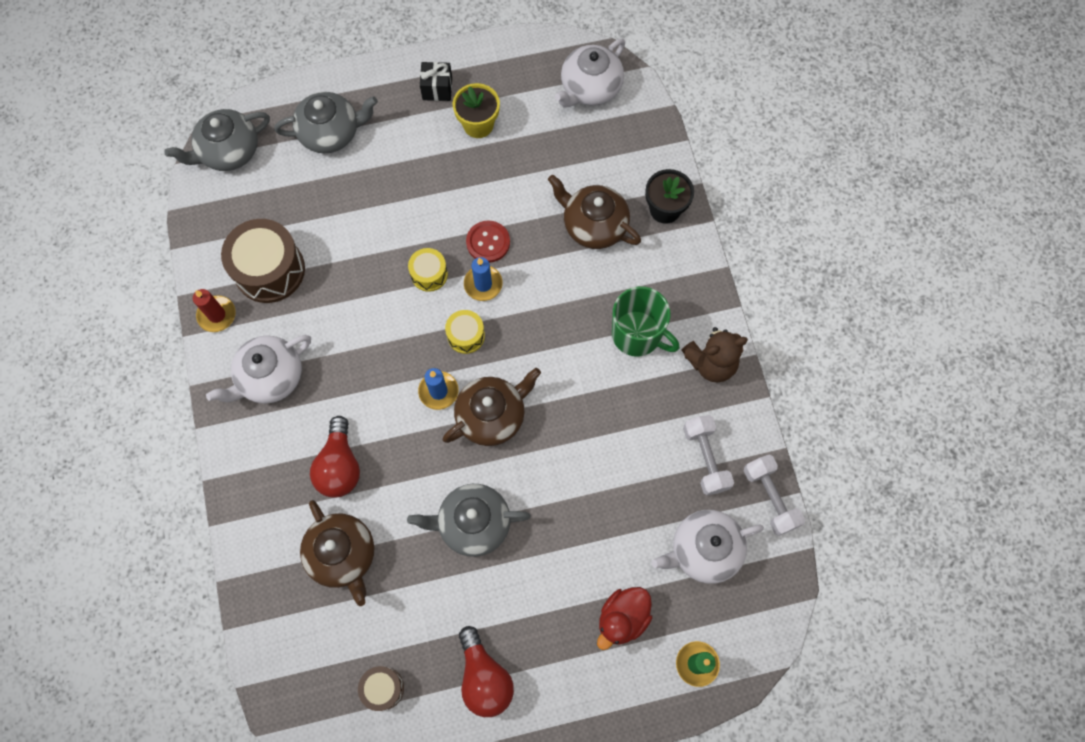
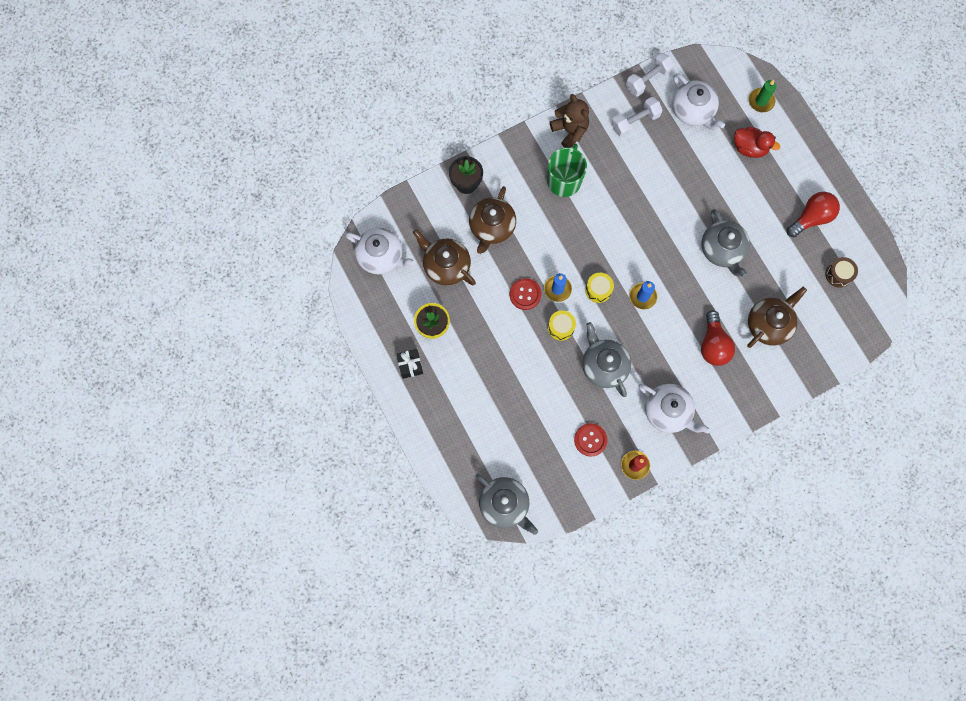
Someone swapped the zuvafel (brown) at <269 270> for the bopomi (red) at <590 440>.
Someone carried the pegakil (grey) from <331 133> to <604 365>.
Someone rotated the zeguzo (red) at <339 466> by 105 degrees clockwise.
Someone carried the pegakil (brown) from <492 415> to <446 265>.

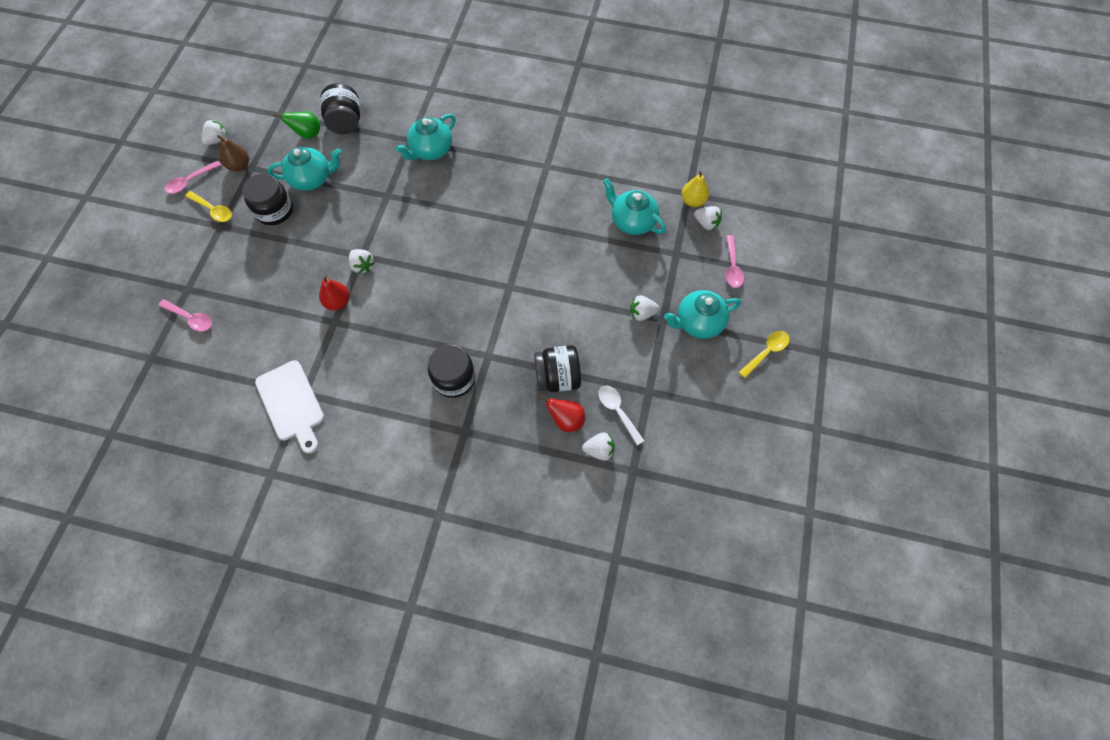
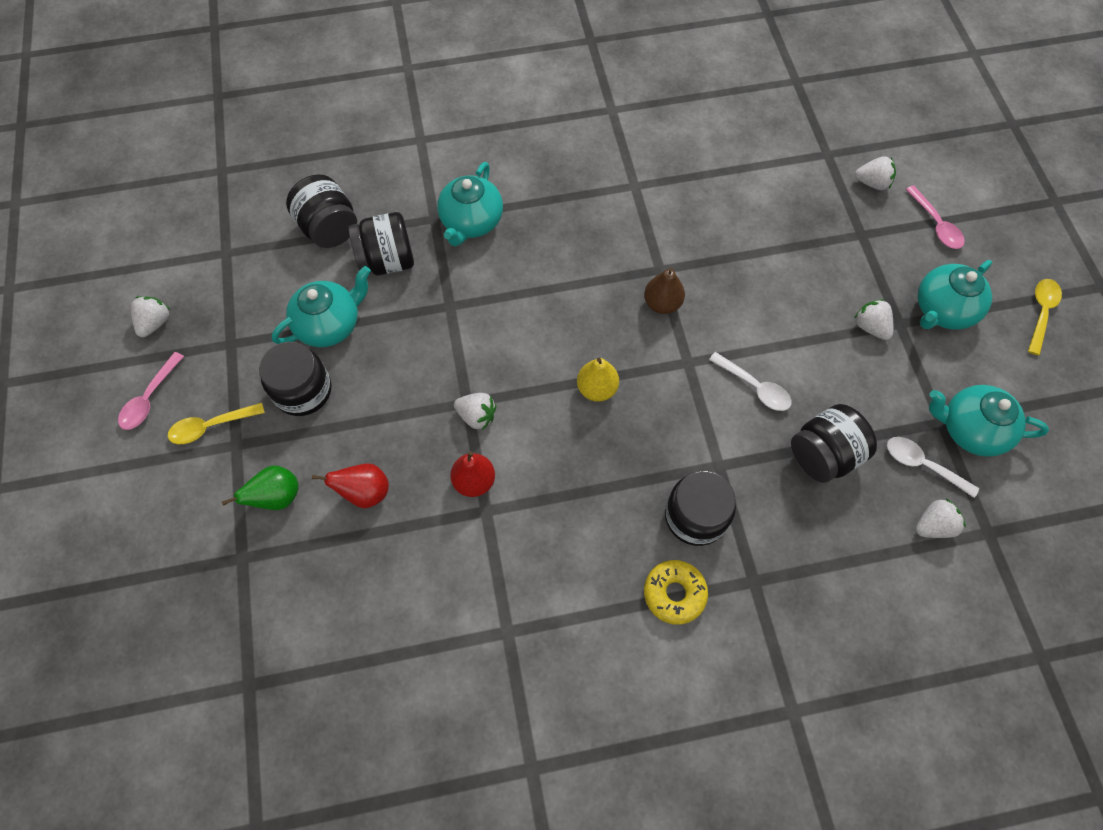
Someone took away the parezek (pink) at <191 318>.
Someone rotated the parezek (yellow) at <213 210> by 150 degrees clockwise.
Someone carried the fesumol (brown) from <239 166> to <662 303>.
Someone took away the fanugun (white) at <291 404>.
Someone carried the fesumol (green) from <308 134> to <277 497>.
Someone carried the fesumol (red) from <566 420> to <365 492>.
Someone carried the pegakil (turquoise) from <632 221> to <970 429>.
Someone rotated the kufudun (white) at <642 313> by 90 degrees clockwise.
Someone carried the fesumol (yellow) from <693 201> to <597 389>.
Someone put down the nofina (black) at <387 261>.
Someone put down the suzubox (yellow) at <674 593>.
Someone put down the parezek (white) at <755 387>.

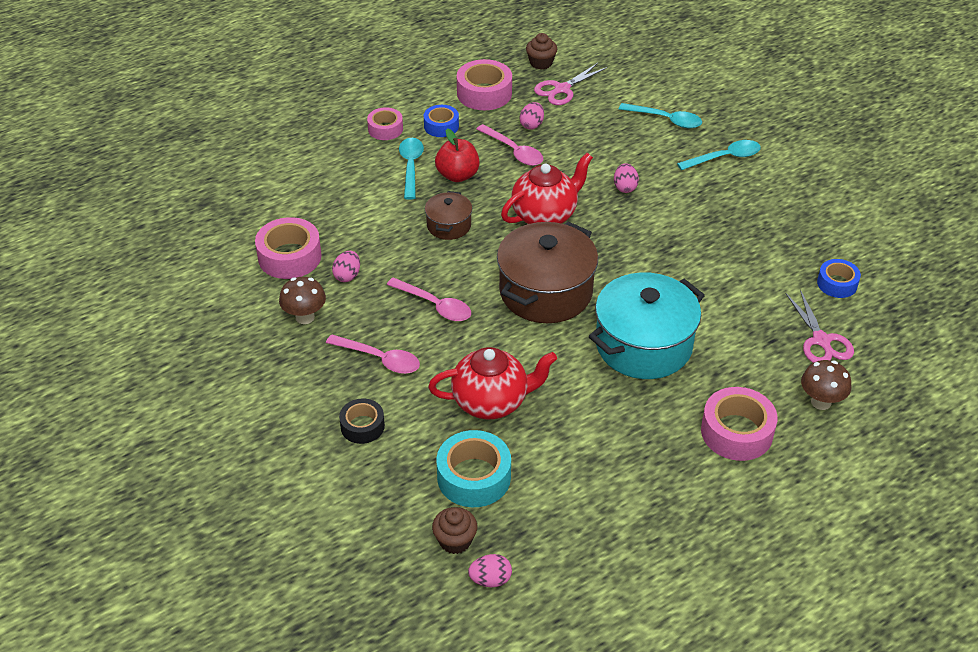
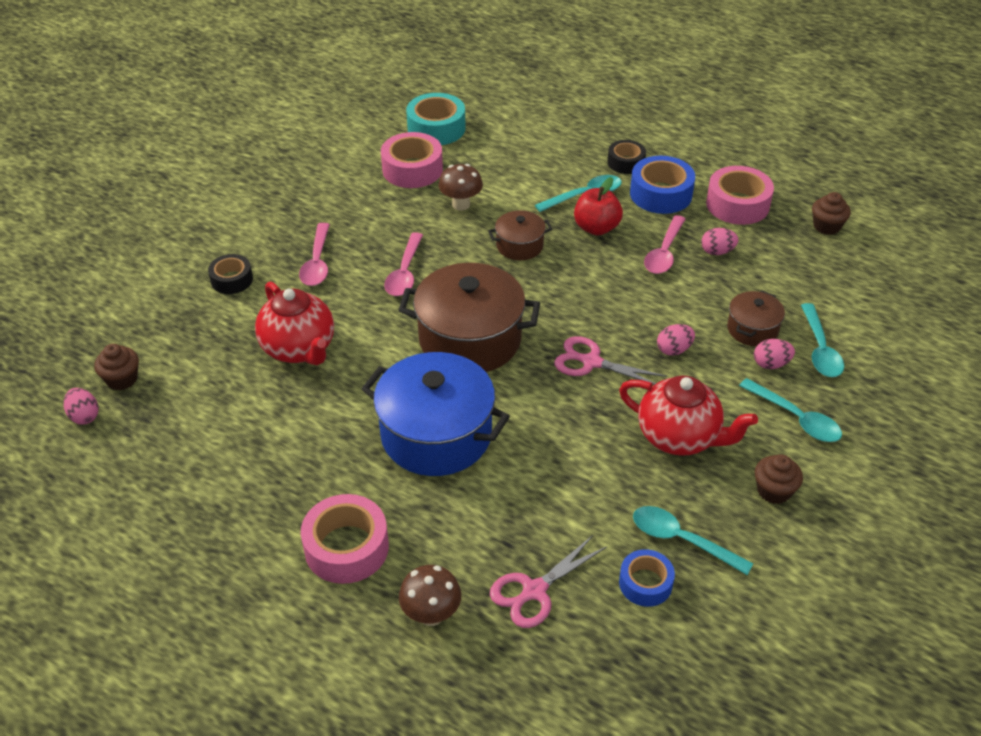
Someone carried the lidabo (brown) from <305 317> to <461 204>.
Someone carried the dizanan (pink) from <347 276> to <771 364>.
Someone repainted the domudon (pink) at <385 129>, which became the domudon (black) at <626 162>.
Someone scaled the domudon (blue) at <441 126> by 1.62.
Someone carried the domudon (turquoise) from <474 477> to <436 128>.
Someone carried the pegakil (red) from <545 215> to <679 437>.
Someone carried the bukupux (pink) from <562 89> to <591 362>.
Someone repainted the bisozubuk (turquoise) at <643 345>, which became the bisozubuk (blue) at <436 435>.
Someone put down the parezek (turquoise) at <682 540>.
Someone put down the bisozubuk (brown) at <752 329>.
Someone put down the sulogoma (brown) at <774 491>.

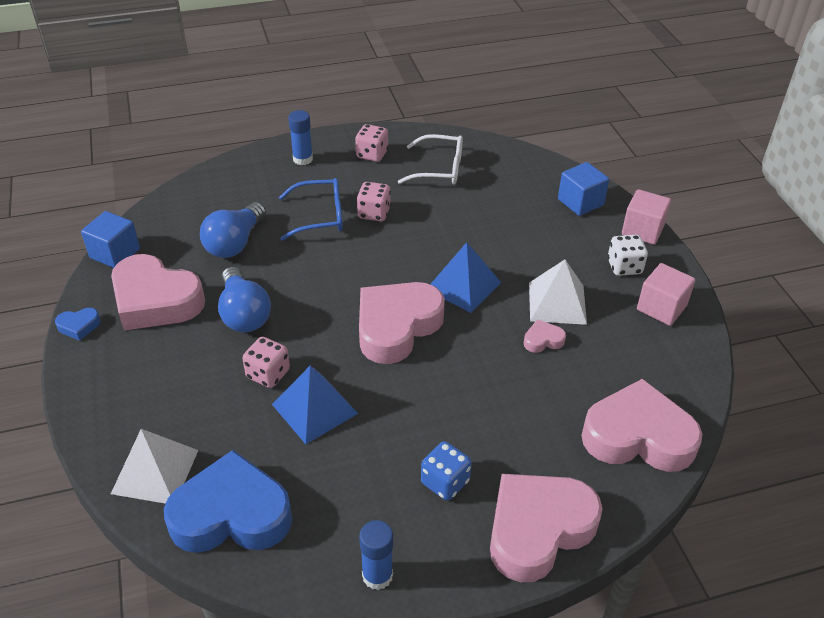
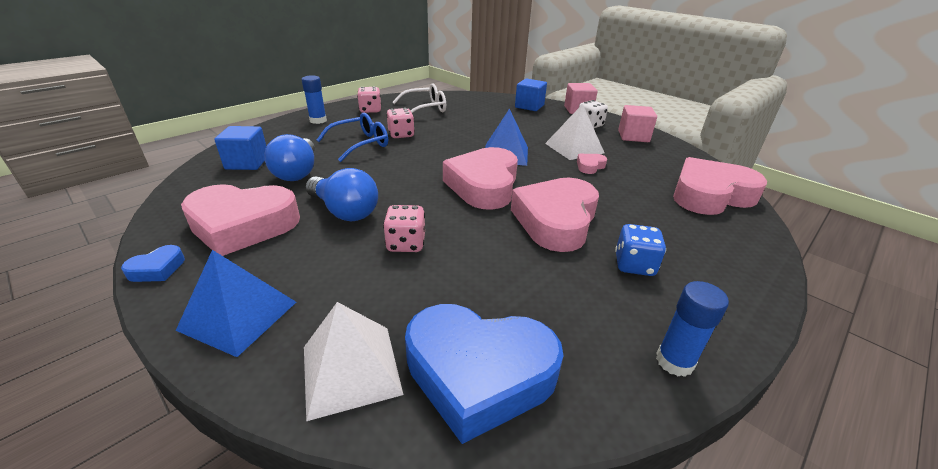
Someone carried the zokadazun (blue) from <115 253> to <247 163>.
Someone rotated the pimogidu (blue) at <231 514> by 135 degrees counterclockwise.
Someone carried the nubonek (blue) from <314 408> to <238 315>.
Someone carried the pimogidu (pink) from <538 530> to <555 221>.

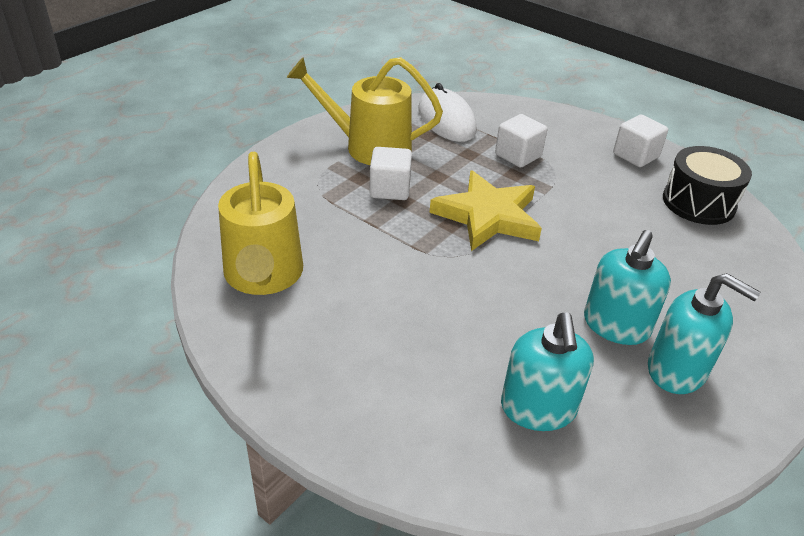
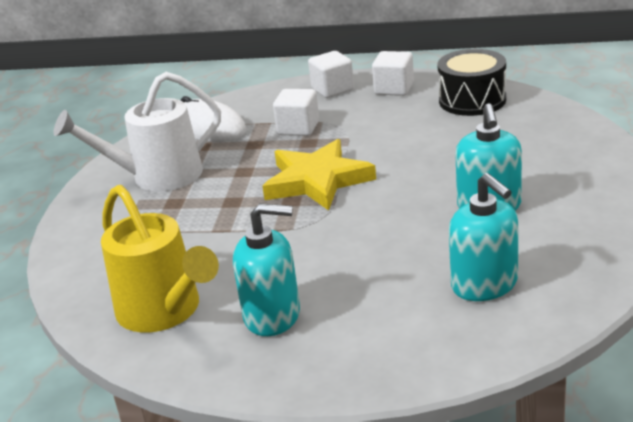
Someone repainted the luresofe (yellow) at <368 147>, which became the luresofe (white) at <157 177>.
Someone carried the zokadazun (white) from <390 189> to <332 89>.
Someone carried the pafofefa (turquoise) from <677 370> to <272 316>.

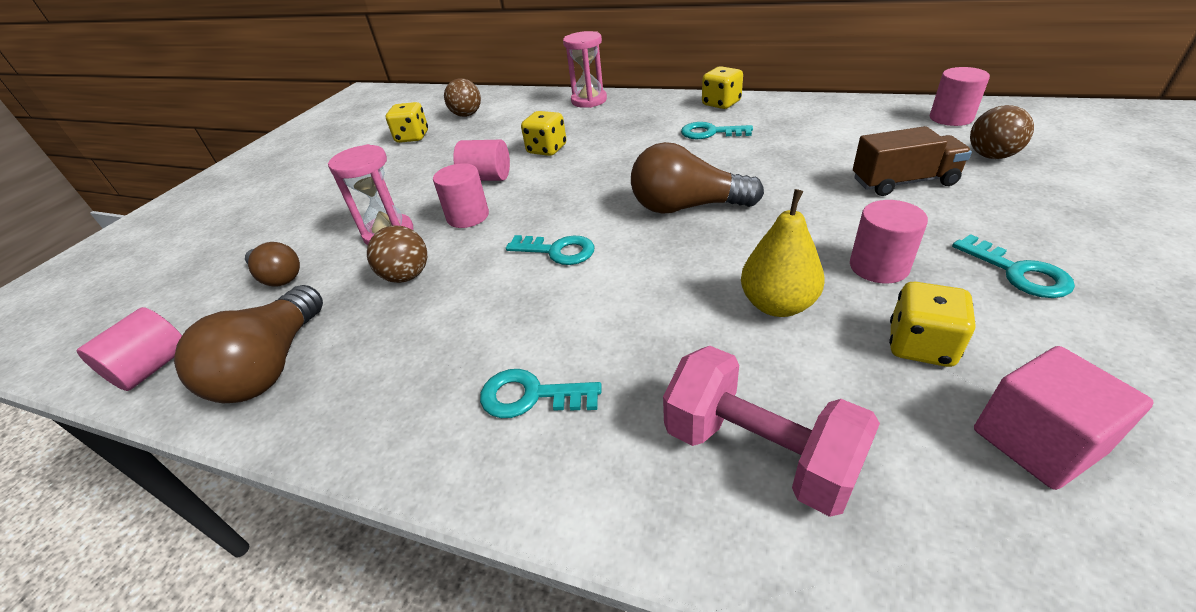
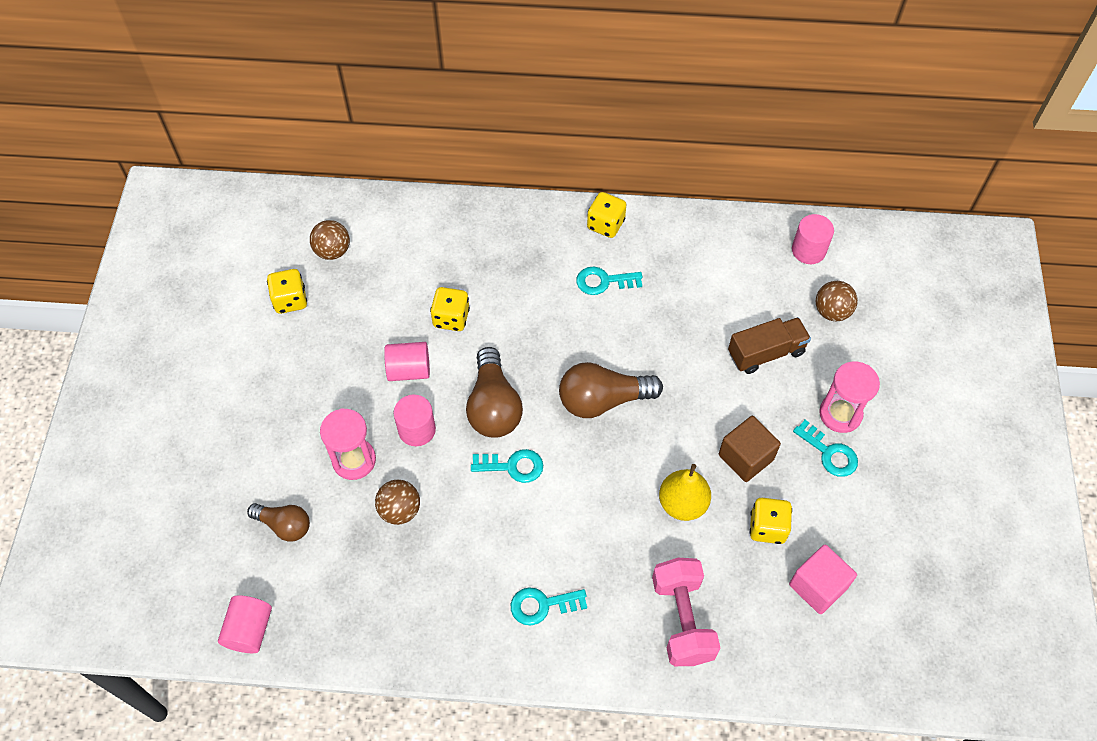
Someone carried the zeguzo (brown) from <272 365> to <493 406>.
Someone carried the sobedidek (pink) from <589 101> to <840 414>.
Someone rotated the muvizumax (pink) at <759 453> by 60 degrees clockwise.
Someone swapped the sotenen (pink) at <878 267> for the zokadazun (brown) at <746 457>.

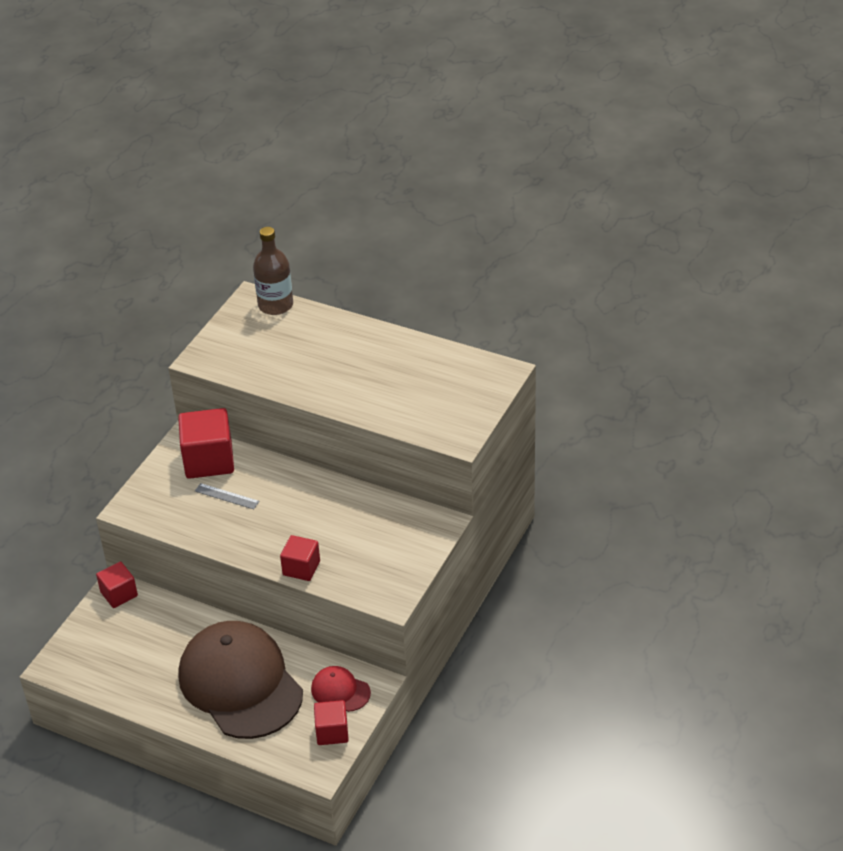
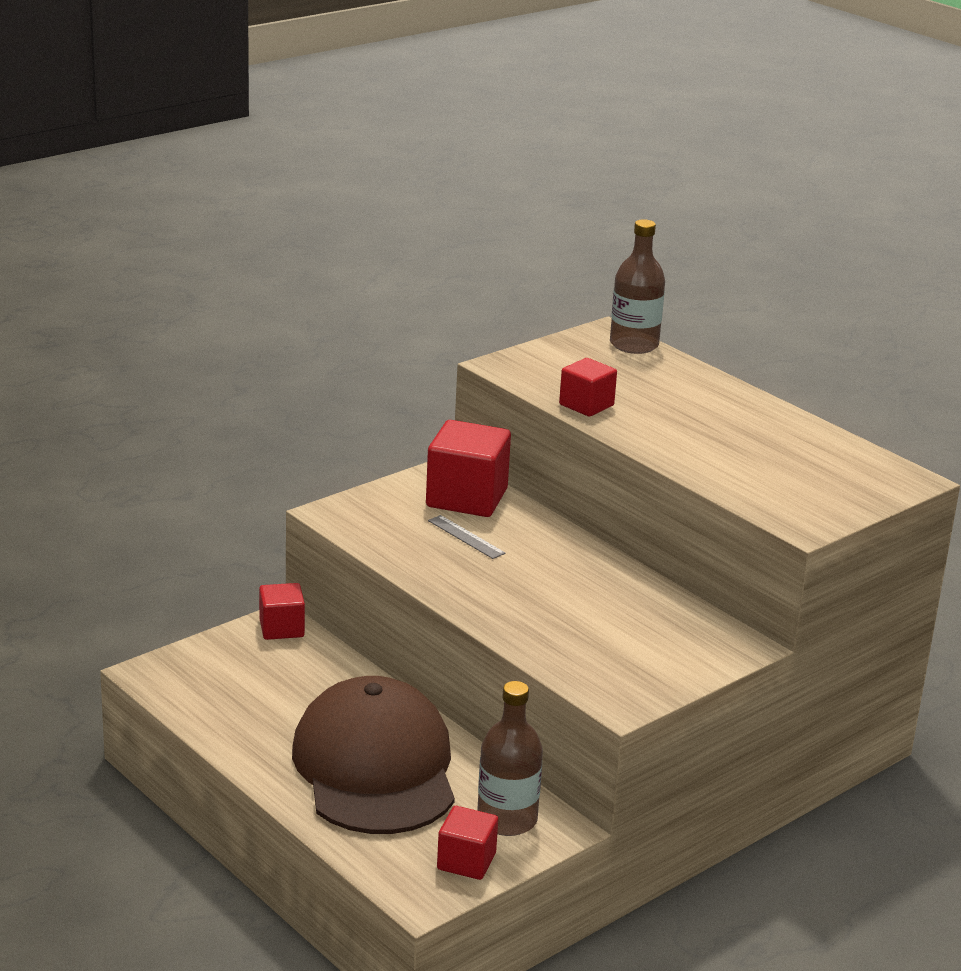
Someone carried the zokadazun (red) from <301 568> to <586 405>.
Someone swapped the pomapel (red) at <340 691> for the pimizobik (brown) at <507 820>.

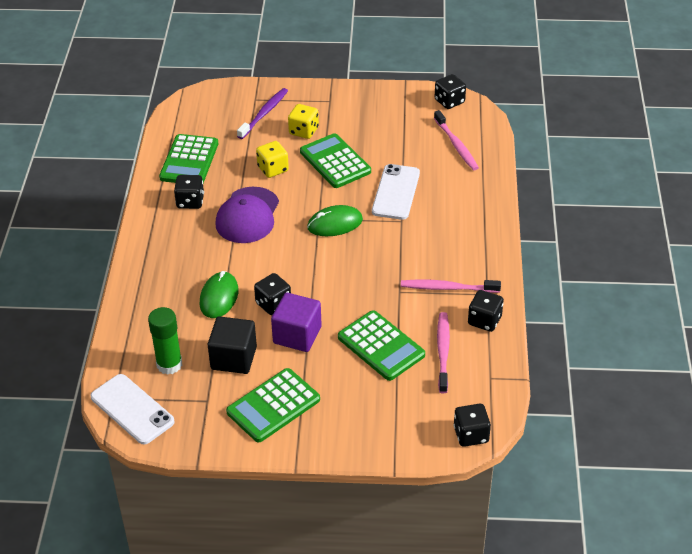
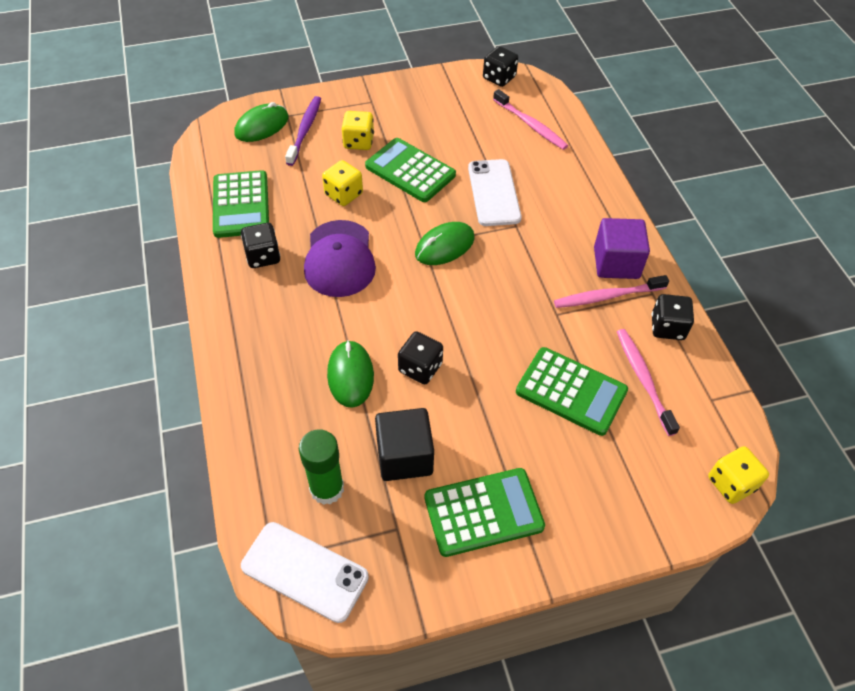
Someone rotated the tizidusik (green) at <273 406> by 135 degrees counterclockwise.
Someone carried the zokadazun (purple) from <297 335> to <616 263>.
Someone repainted the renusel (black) at <471 435>, which became the renusel (yellow) at <731 483>.
Someone put down the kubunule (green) at <262 126>.

